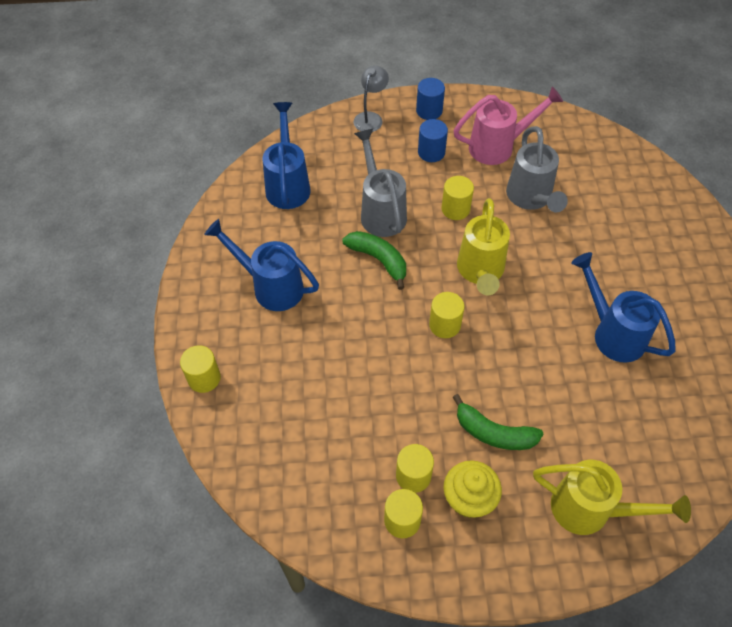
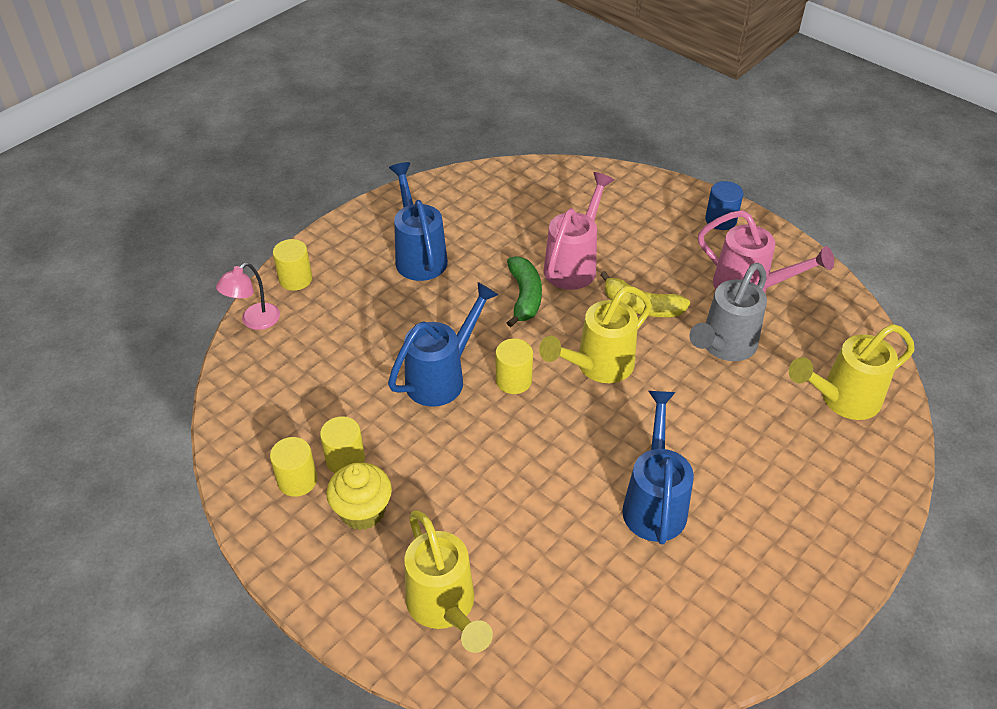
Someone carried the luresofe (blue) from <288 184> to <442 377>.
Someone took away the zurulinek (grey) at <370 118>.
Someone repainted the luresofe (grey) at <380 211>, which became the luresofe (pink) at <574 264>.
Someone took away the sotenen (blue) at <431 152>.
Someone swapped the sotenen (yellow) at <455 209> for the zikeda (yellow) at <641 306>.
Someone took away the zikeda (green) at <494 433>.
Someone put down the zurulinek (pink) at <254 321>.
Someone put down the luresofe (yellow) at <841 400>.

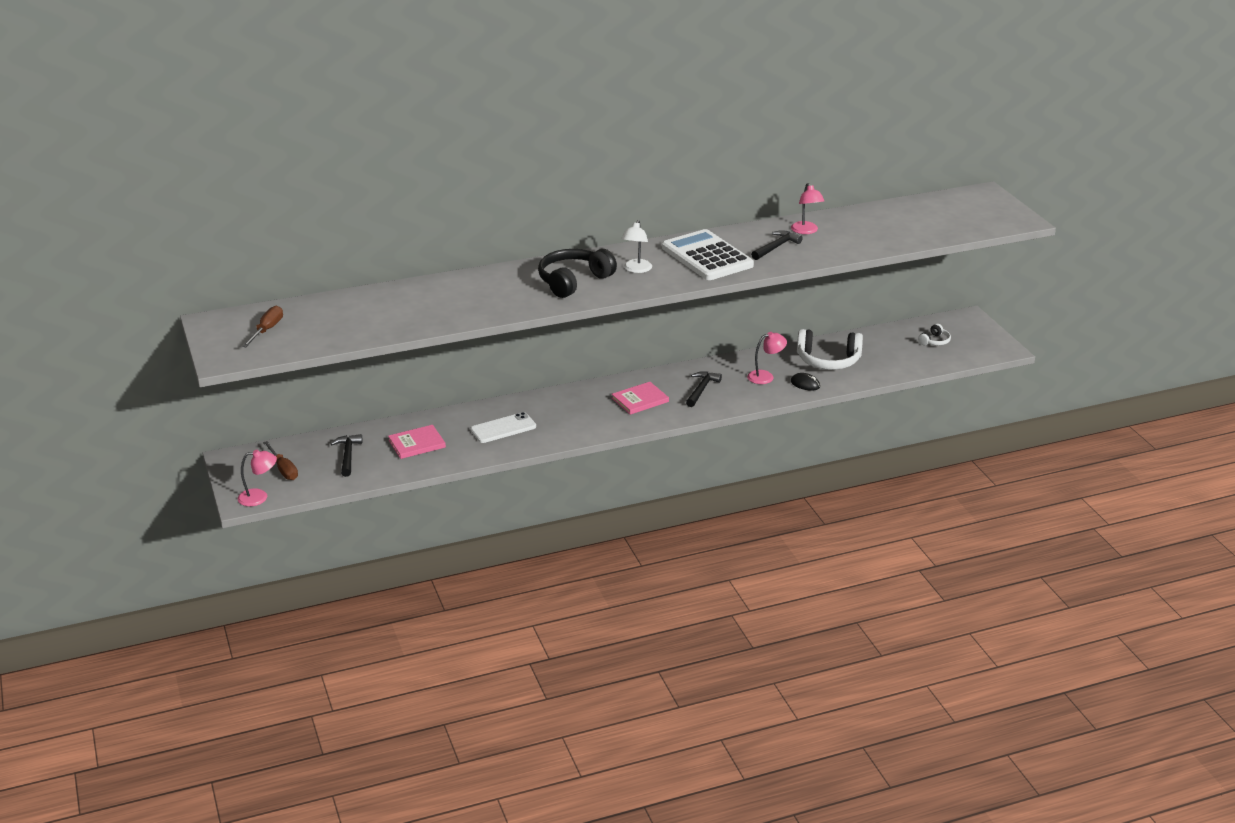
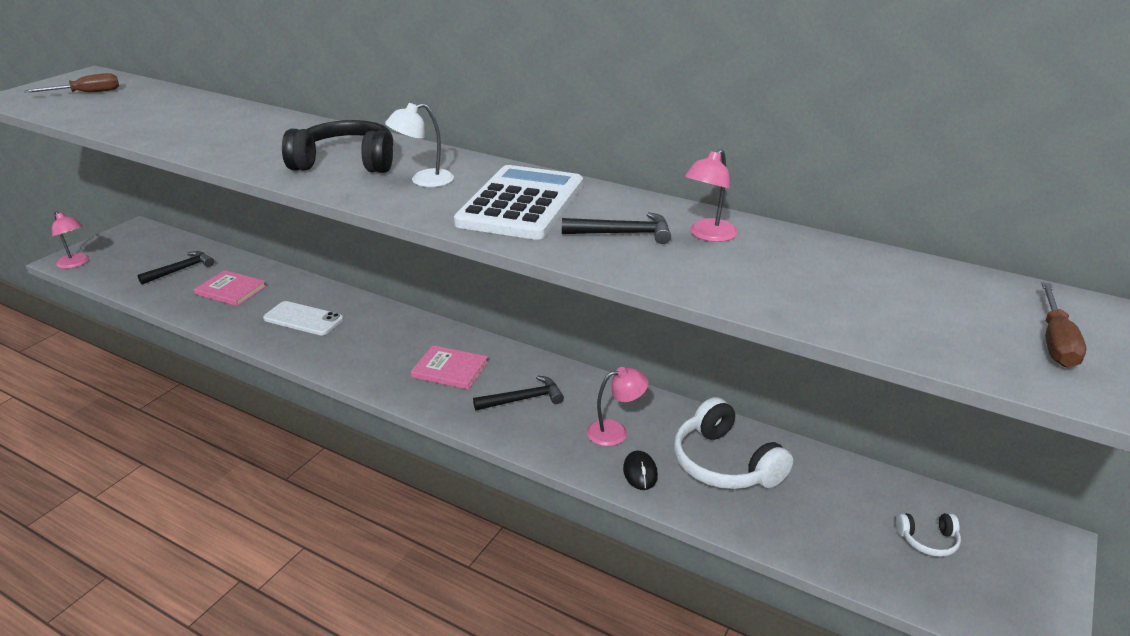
Someone carried the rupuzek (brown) from <283 469> to <1056 342>.
Someone rotated the zurulinek (pink) at <765 376> by 45 degrees counterclockwise.

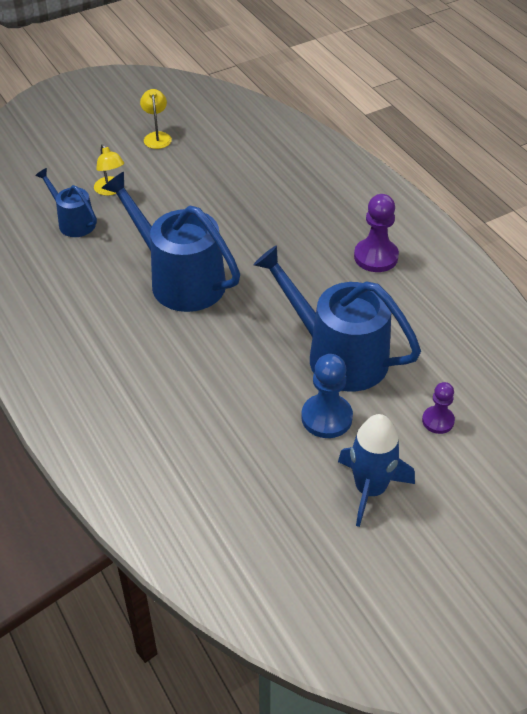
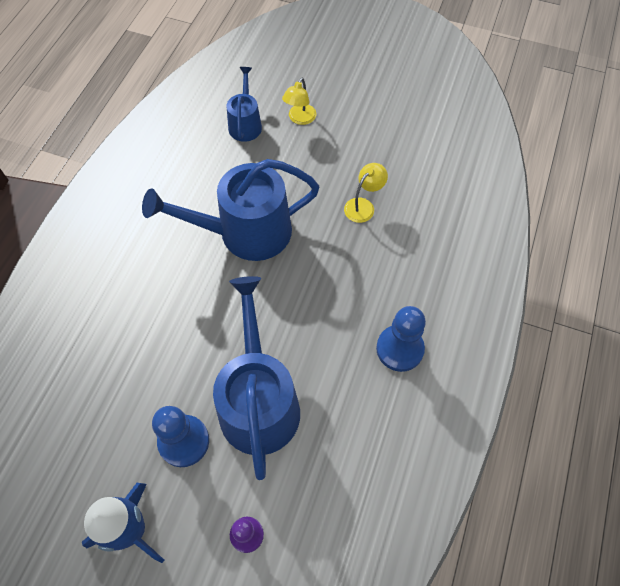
Someone rotated the luresofe (blue) at <180 280> by 105 degrees counterclockwise.
Someone carried the zurulinek (yellow) from <157 137> to <363 206>.
Someone repainted the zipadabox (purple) at <376 257>, which became the zipadabox (blue) at <399 349>.

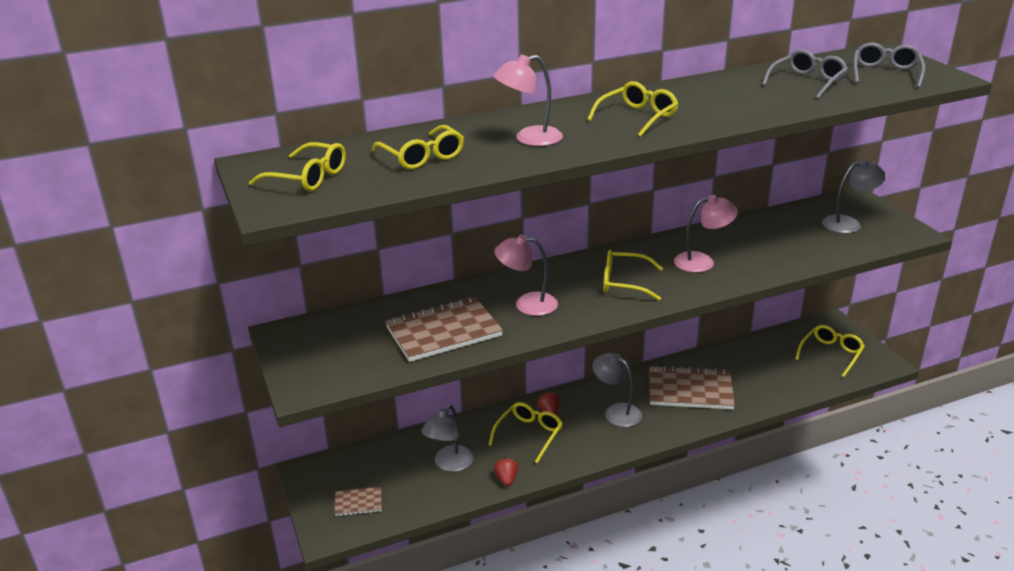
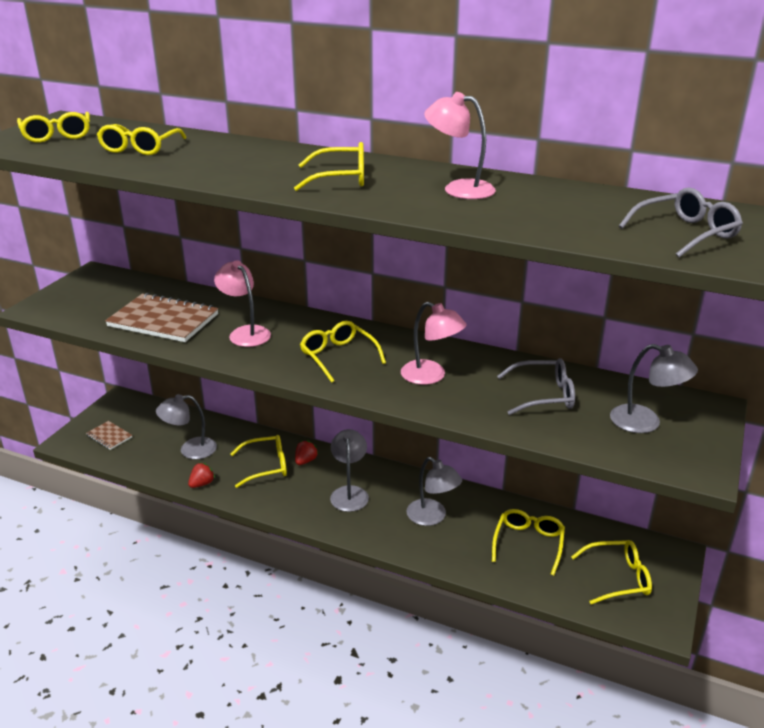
Someone carried the zurulinek (pink) from <529 139> to <459 189>.
Someone swapped the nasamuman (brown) at <690 390> for the zurulinek (grey) at <432 517>.
Someone carried the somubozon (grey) from <807 82> to <544 395>.
Someone put down the somubozon (yellow) at <528 543>.

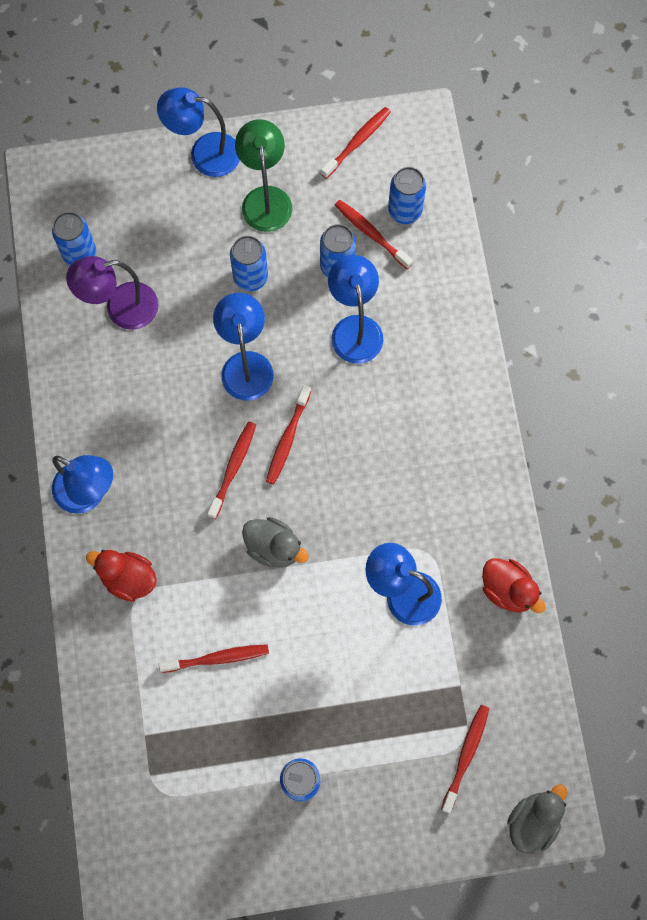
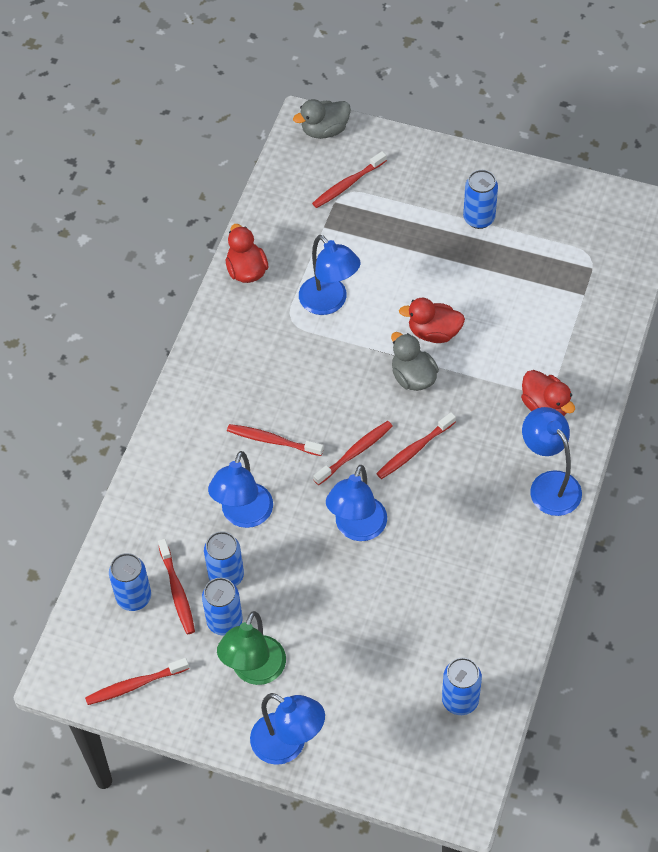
Someone took away the zurulinek (purple) at <121 309>.
Someone carried the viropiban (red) from <217 658> to <272 440>.
Someone carried the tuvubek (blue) from <250 277> to <224 621>.
Someone put down the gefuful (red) at <434 332>.

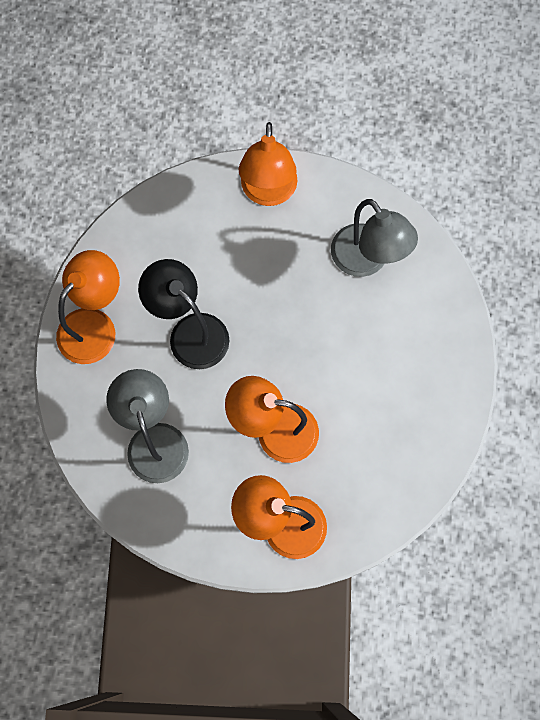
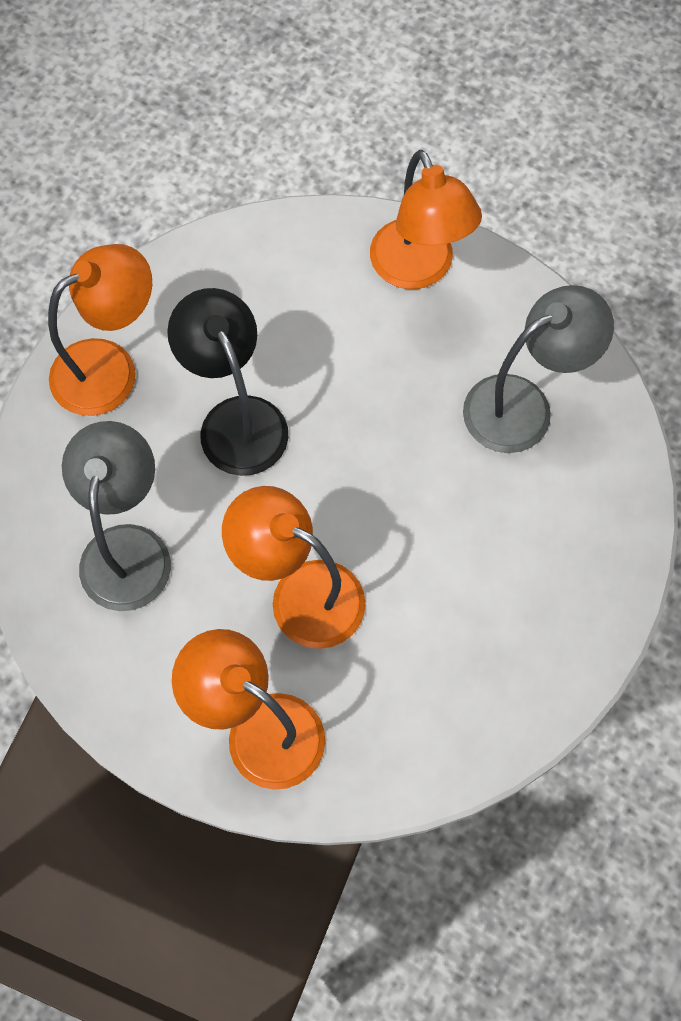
Someone rotated the zurulinek (orange) at <268 192> by 45 degrees counterclockwise.
Someone rotated the zurulinek (grey) at <367 260> by 105 degrees counterclockwise.

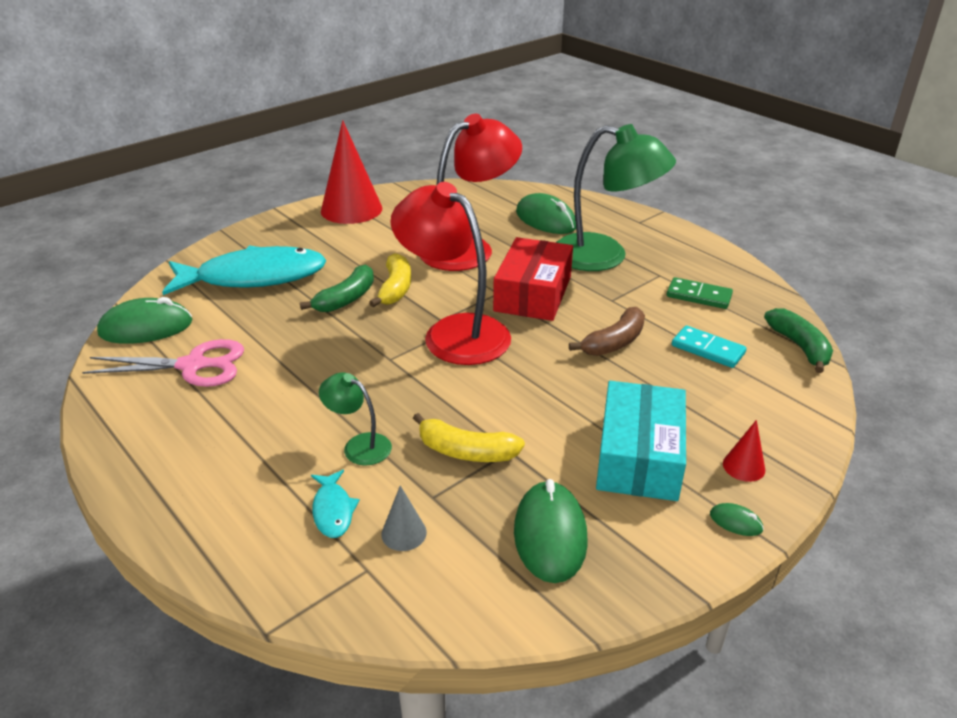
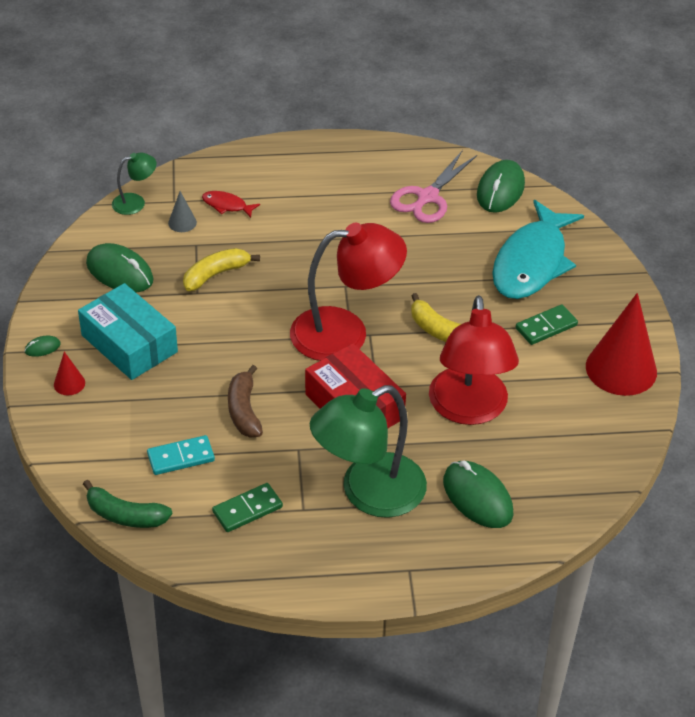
Someone took away the zikeda (green) at <346 299>.
Someone repainted the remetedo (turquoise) at <333 510>, which became the remetedo (red) at <227 205>.
Someone carried the zurulinek (green) from <359 445> to <135 202>.
Someone rotated the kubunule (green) at <546 220> by 60 degrees clockwise.
Someone put down the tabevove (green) at <546 327>.

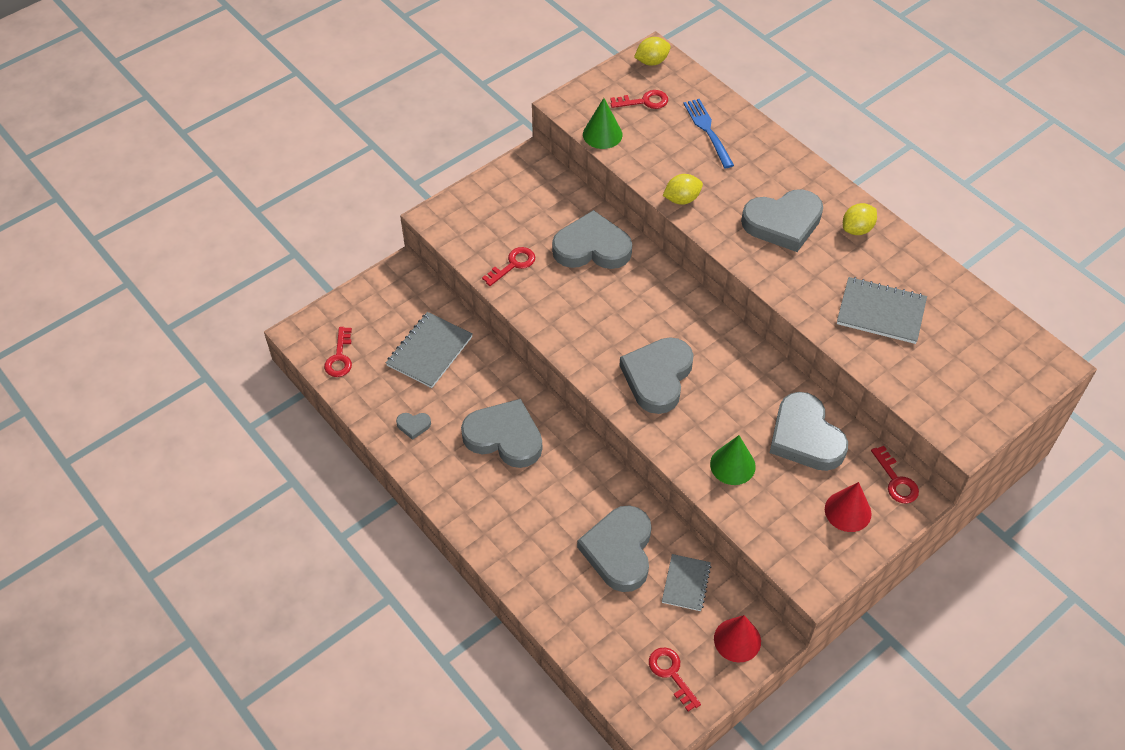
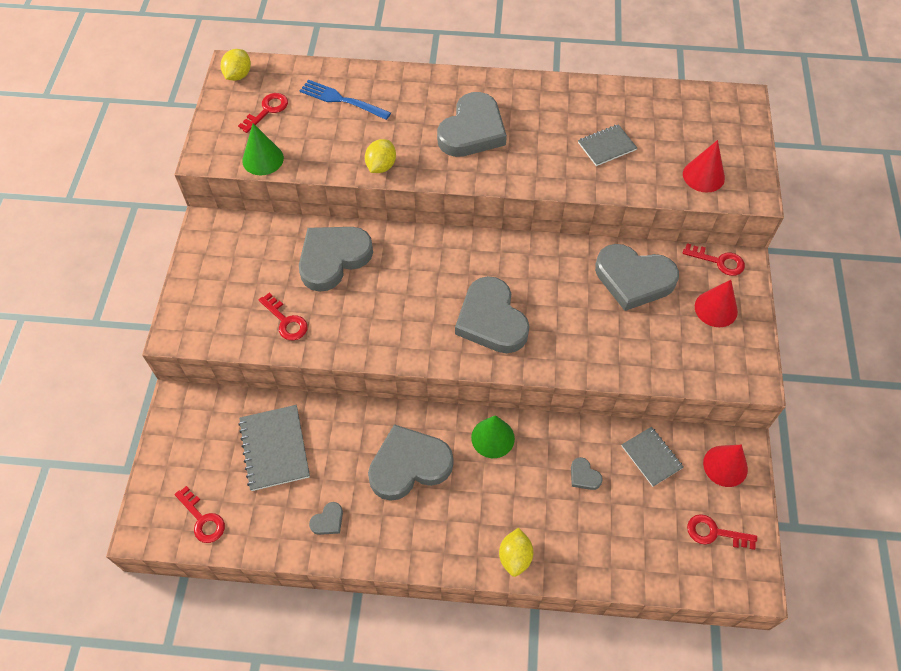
Someone rotated the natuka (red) at <513 264> by 135 degrees clockwise.
Someone scaled the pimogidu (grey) at <619 551> by 0.41.
Someone carried the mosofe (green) from <732 465> to <492 438>.
Someone scaled the nasamuman (grey) at <881 312> by 0.65.
Someone carried the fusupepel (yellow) from <857 229> to <515 557>.
Someone put down the mosofe (red) at <703 176>.

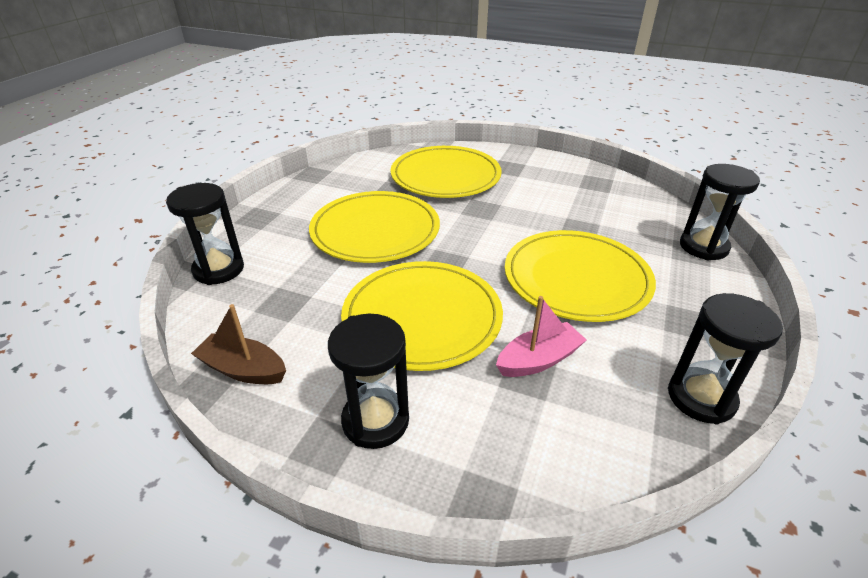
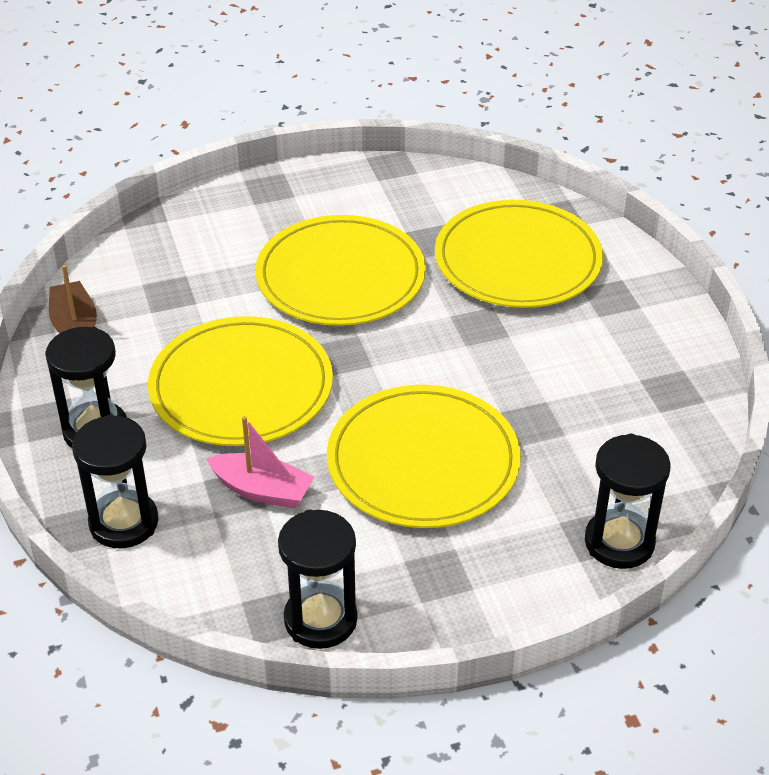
Someone carried the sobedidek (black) from <219 270> to <124 522>.

